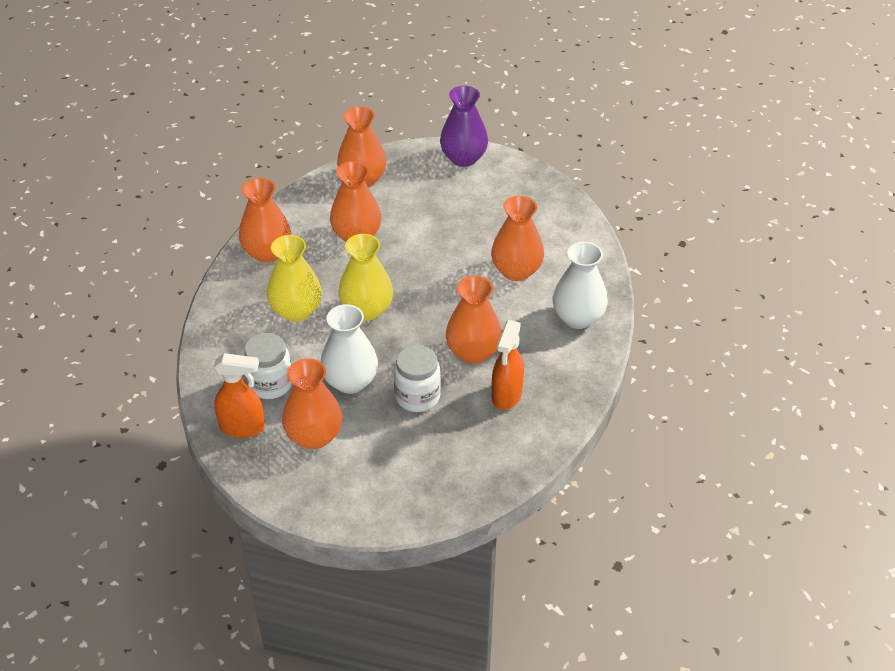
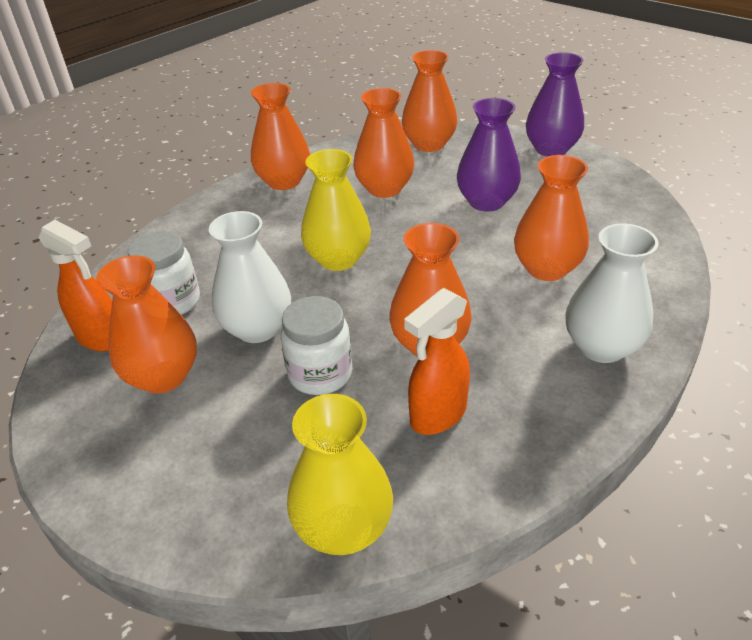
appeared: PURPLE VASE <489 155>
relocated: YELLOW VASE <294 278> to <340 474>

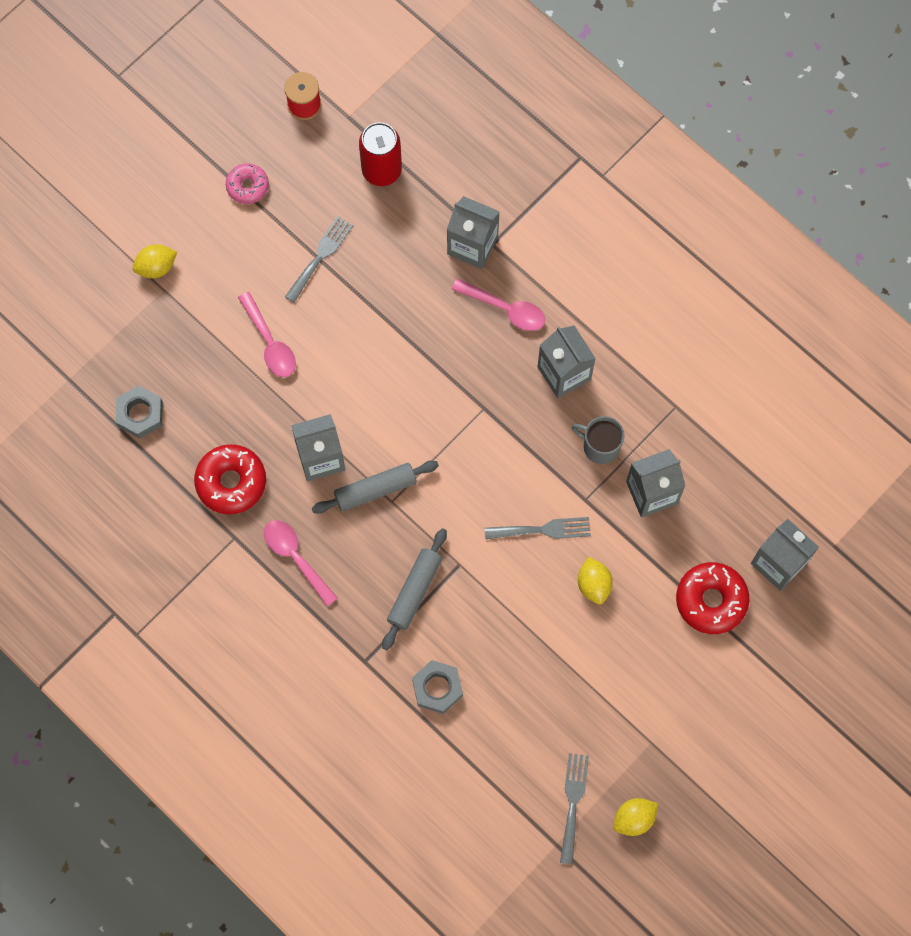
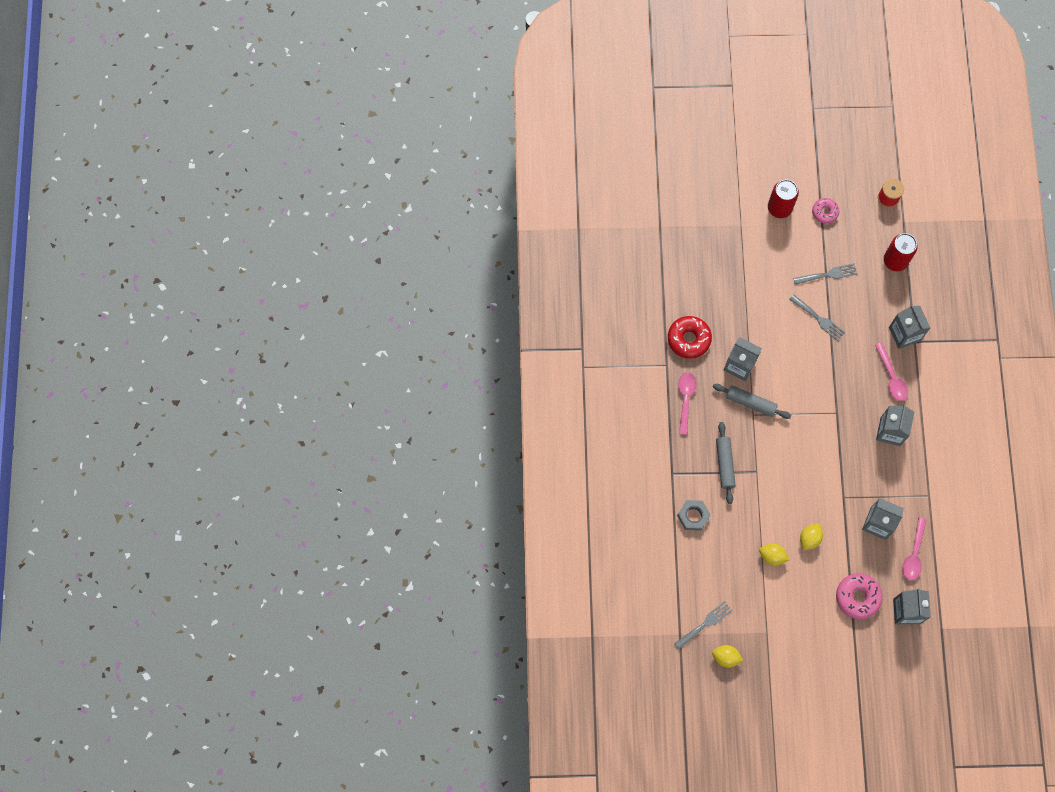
missing: GREY NUT <139 412>; GREY MUG <598 440>
appeared: RED CAN <783 199>
relocated: YELLOW LEMON <155 261> to <774 554>; PINK SPOON <267 334> to <914 548>; GREY FORK <537 528> to <817 317>
colour: RED DONUT <712 598> to PINK DONUT <859 596>
spun: GREY ROLLING PIN <414 589> = <726 463> 75 degrees counterclockwise

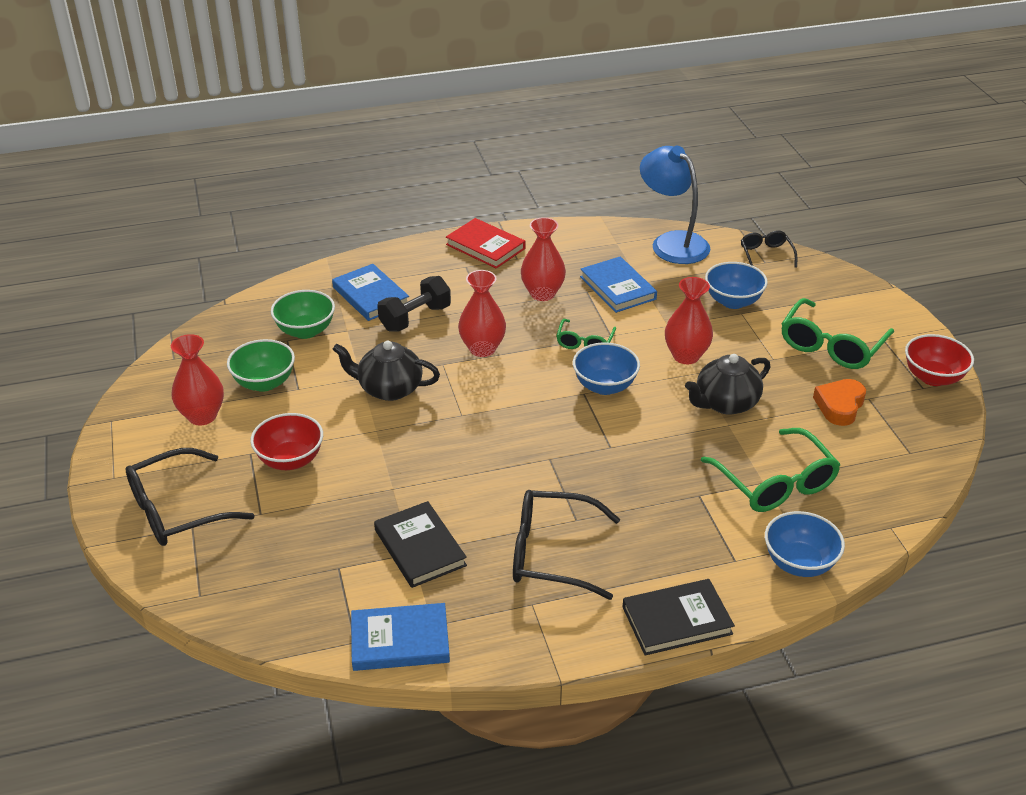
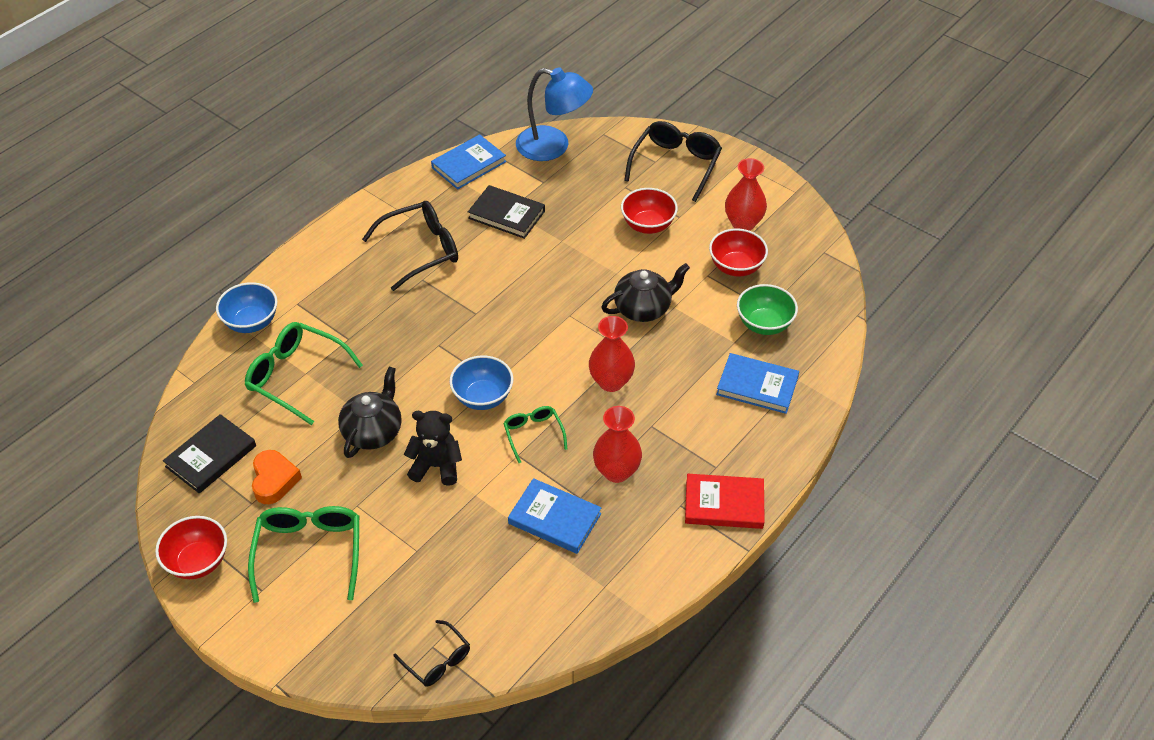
missing: BLACK DUMBBELL <414 304>; BLUE BOWL <736 285>
relocated: BLACK BOOK <679 617> to <209 454>; BLUE LAMP <675 205> to <554 114>
exchanged: RED VASE <689 320> to BLACK TEDDY BEAR <433 448>
colour: GREEN BOWL <261 365> to RED BOWL <738 252>

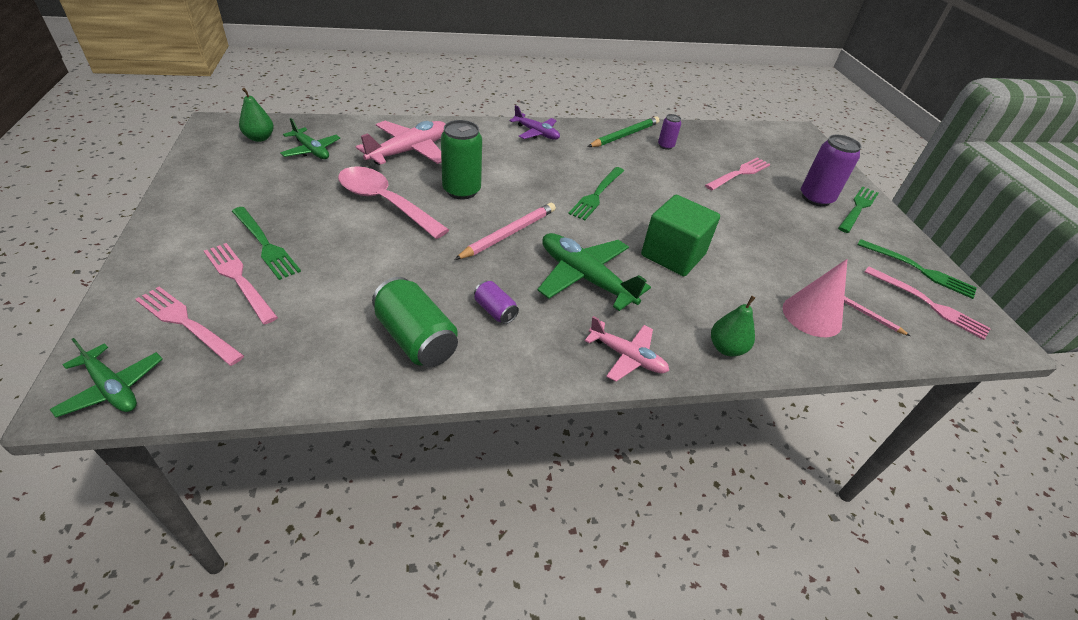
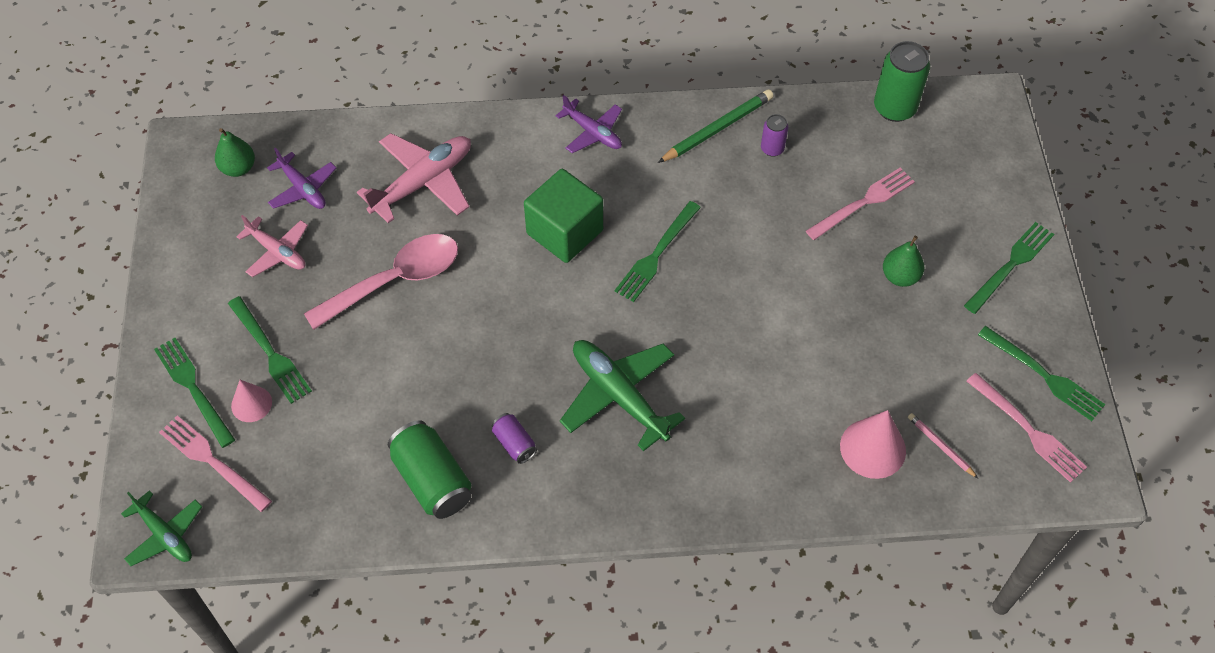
missing: PINK PENCIL <505 231>; PURPLE CAN <831 171>
appeared: GREEN FORK <194 393>
relocated: GREEN CAN <461 159> to <902 81>; PINK PLANE <627 349> to <272 246>; GREEN CUBE <680 235> to <563 216>; GREEN PEAR <733 326> to <903 261>
exchanged: PINK FORK <241 283> to PINK CONE <251 401>
colour: GREEN PLANE <310 138> to PURPLE PLANE <301 178>
spun: PINK SPOON <393 202> = <381 282> 105 degrees clockwise

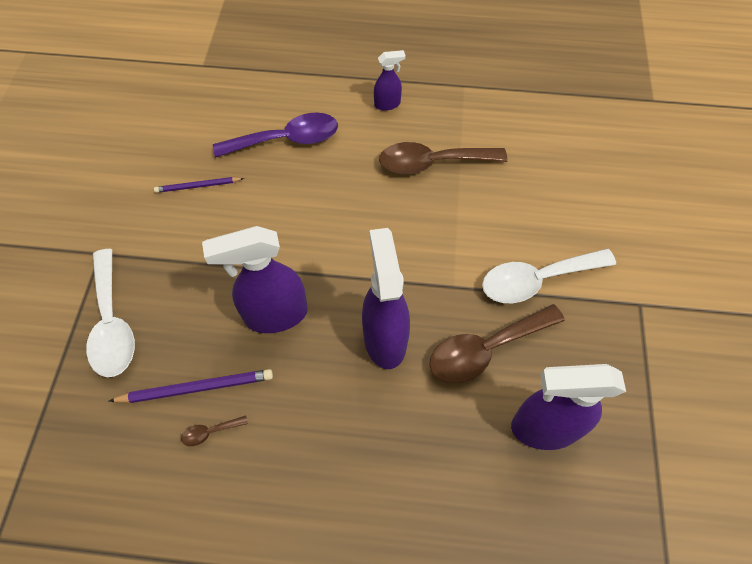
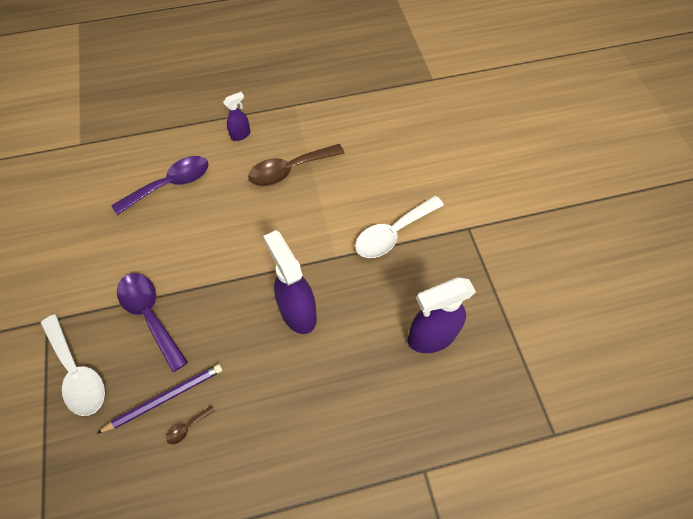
missing: PURPLE PENCIL <199 185>; PURPLE SPRAY BOTTLE <255 279>; BROWN SPOON <497 343>
appeared: PURPLE SPOON <152 322>

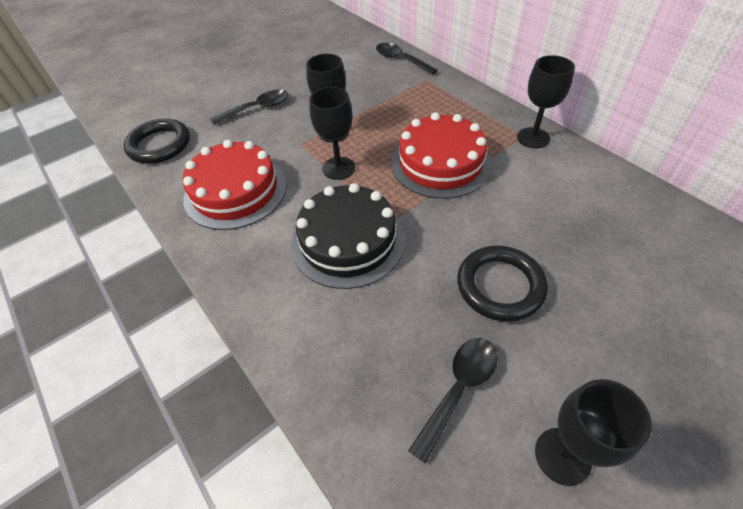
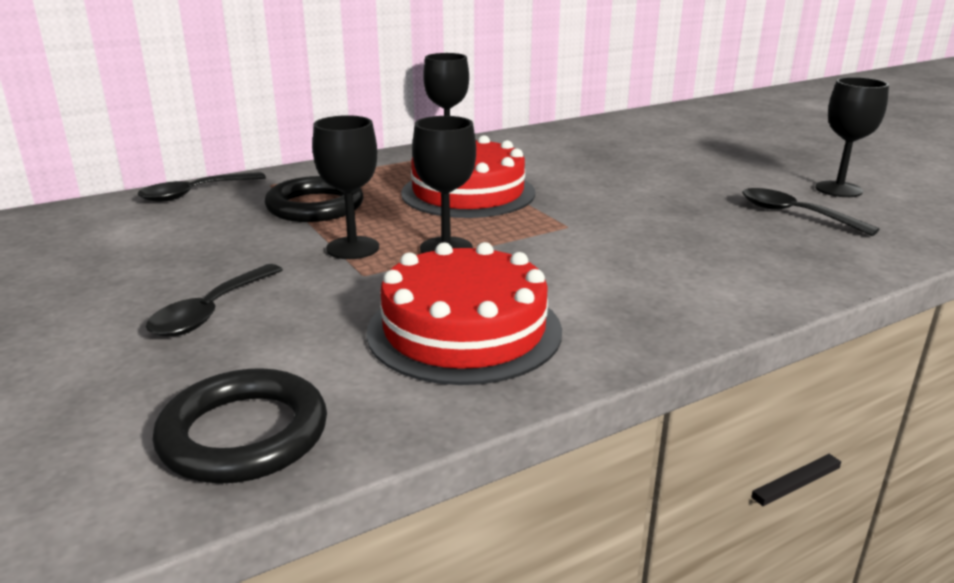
missing: BLACK CAKE <348 236>
relocated: BLACK RING <502 283> to <314 199>
spun: BLACK SPOON <249 107> = <214 300> 135 degrees counterclockwise

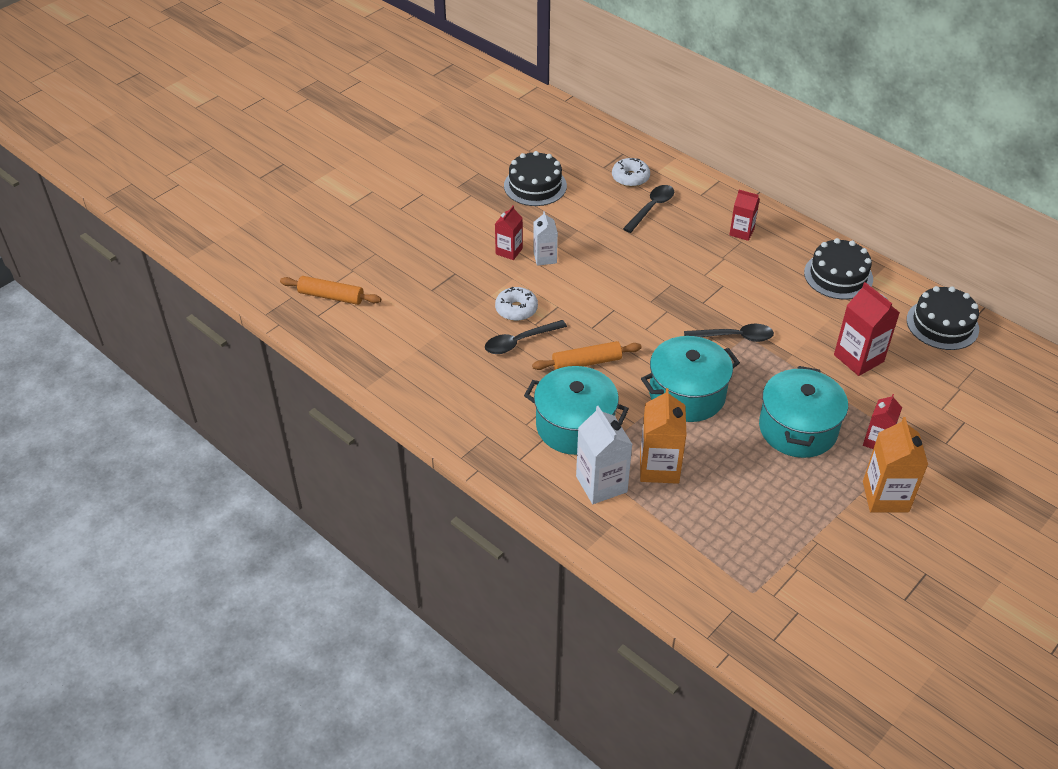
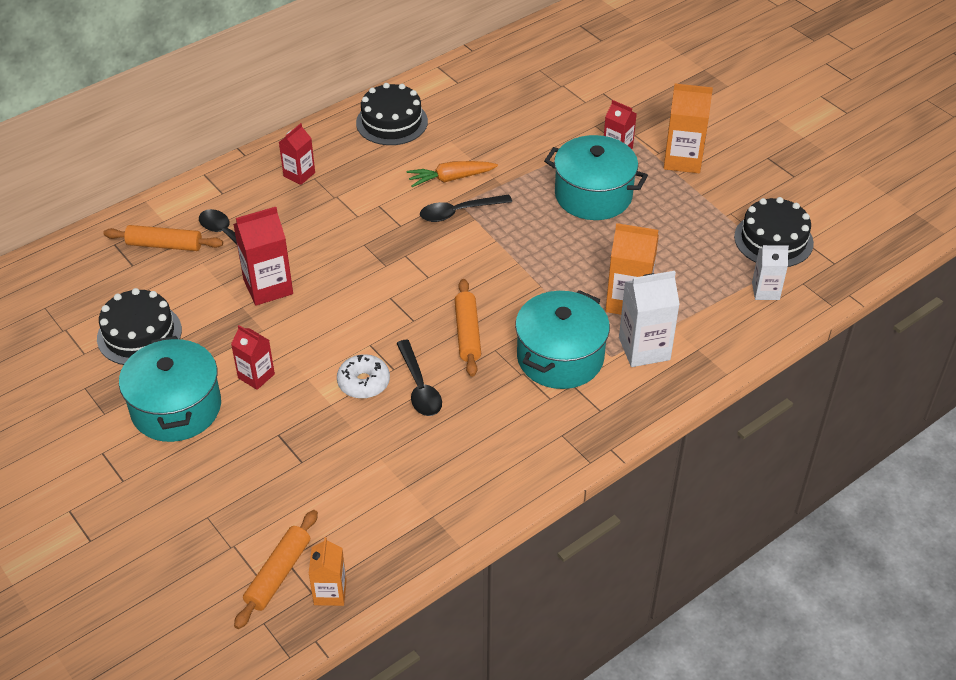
appeared: ORANGE CARTON <328 571>; ORANGE CARROT <452 174>
relocated: WHITE CARTON <545 238> to <770 272>; TURQUOISE POT <690 379> to <170 389>; RED CARTON <867 329> to <263 256>; BLACK CAKE <943 318> to <774 232>
exchanged: WHITE DONUT <631 172> to ORANGE ROLLING PIN <163 238>
spun: BLACK SPOON <729 333> = <466 208> 120 degrees counterclockwise

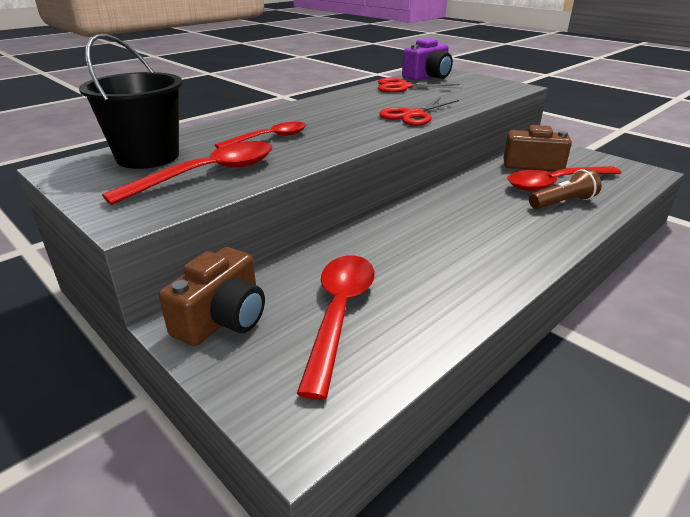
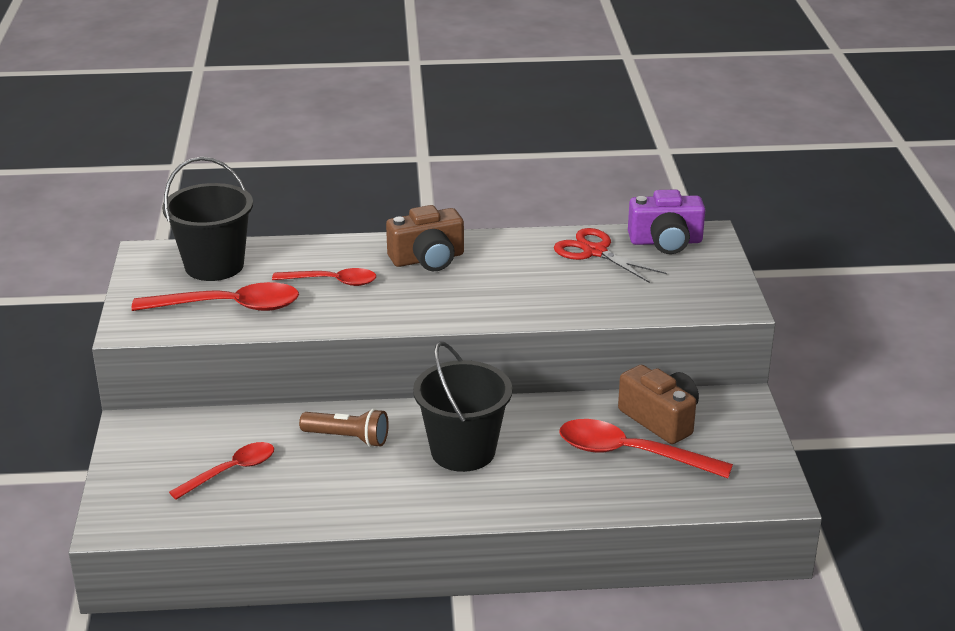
missing: RED SCISSORS <419 112>
appeared: BLACK BUCKET <462 406>
relocated: BROWN CAMERA <212 296> to <425 238>; BROWN FLASHLIGHT <565 189> to <344 427>
size: RED SPOON <336 327> = <221 471> x0.65

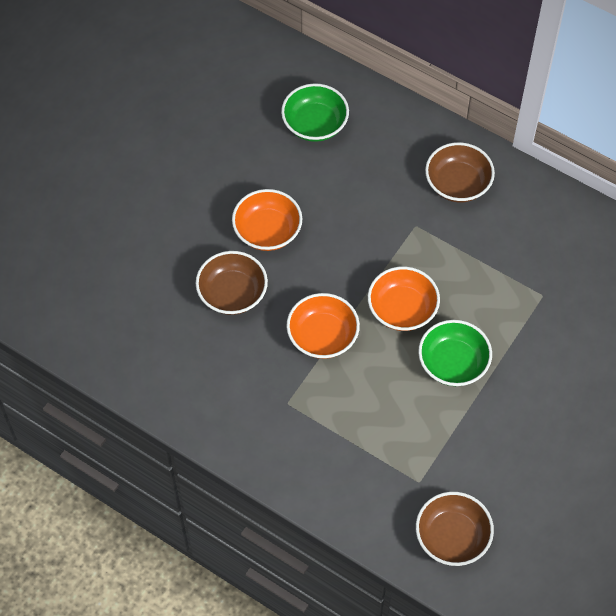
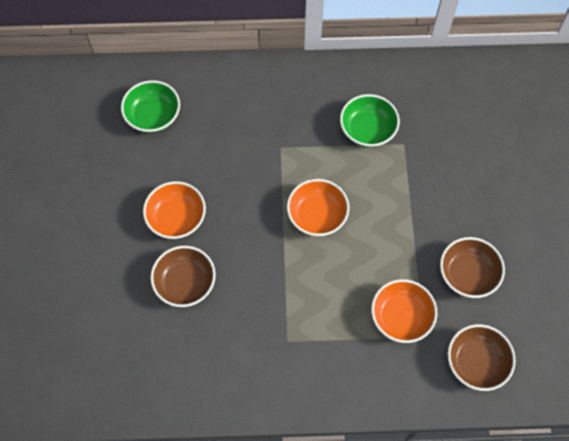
relocated: ORANGE BOWL <323 326> to <404 311>; GREEN BOWL <455 353> to <370 120>; BROWN BOWL <460 172> to <472 267>

